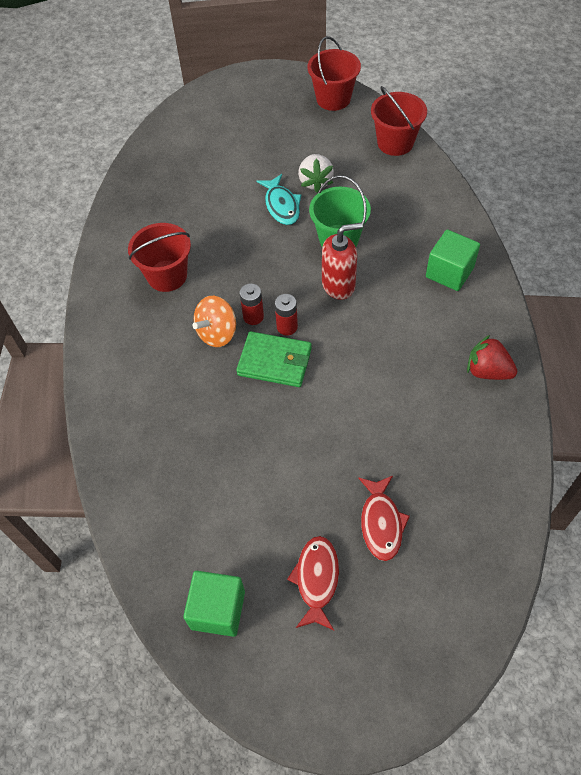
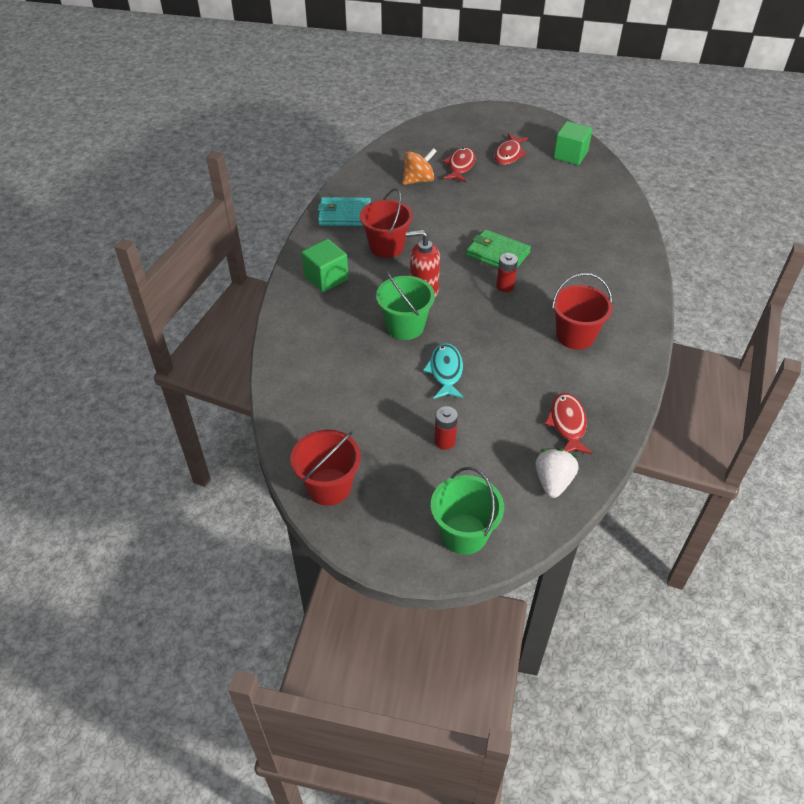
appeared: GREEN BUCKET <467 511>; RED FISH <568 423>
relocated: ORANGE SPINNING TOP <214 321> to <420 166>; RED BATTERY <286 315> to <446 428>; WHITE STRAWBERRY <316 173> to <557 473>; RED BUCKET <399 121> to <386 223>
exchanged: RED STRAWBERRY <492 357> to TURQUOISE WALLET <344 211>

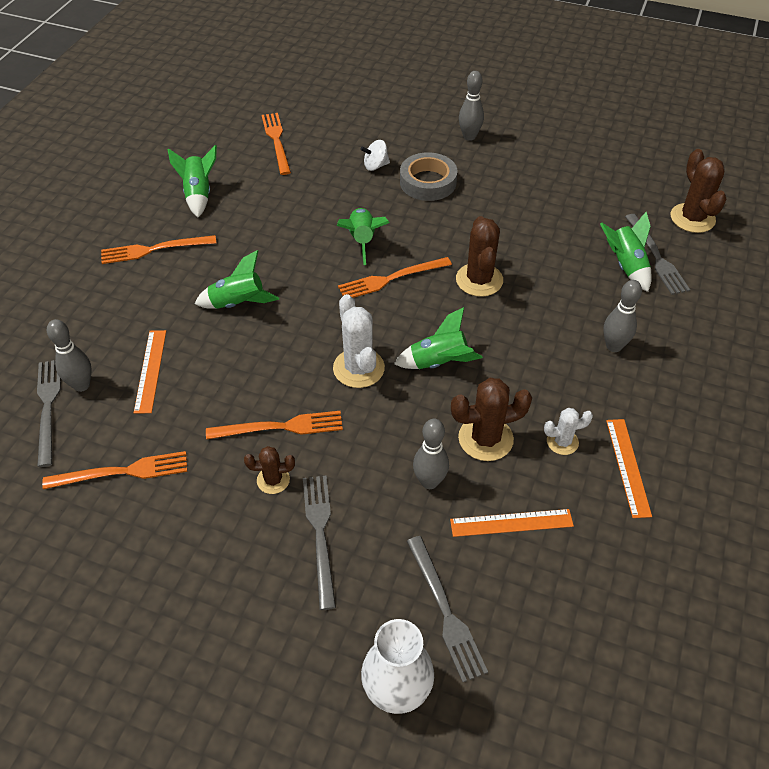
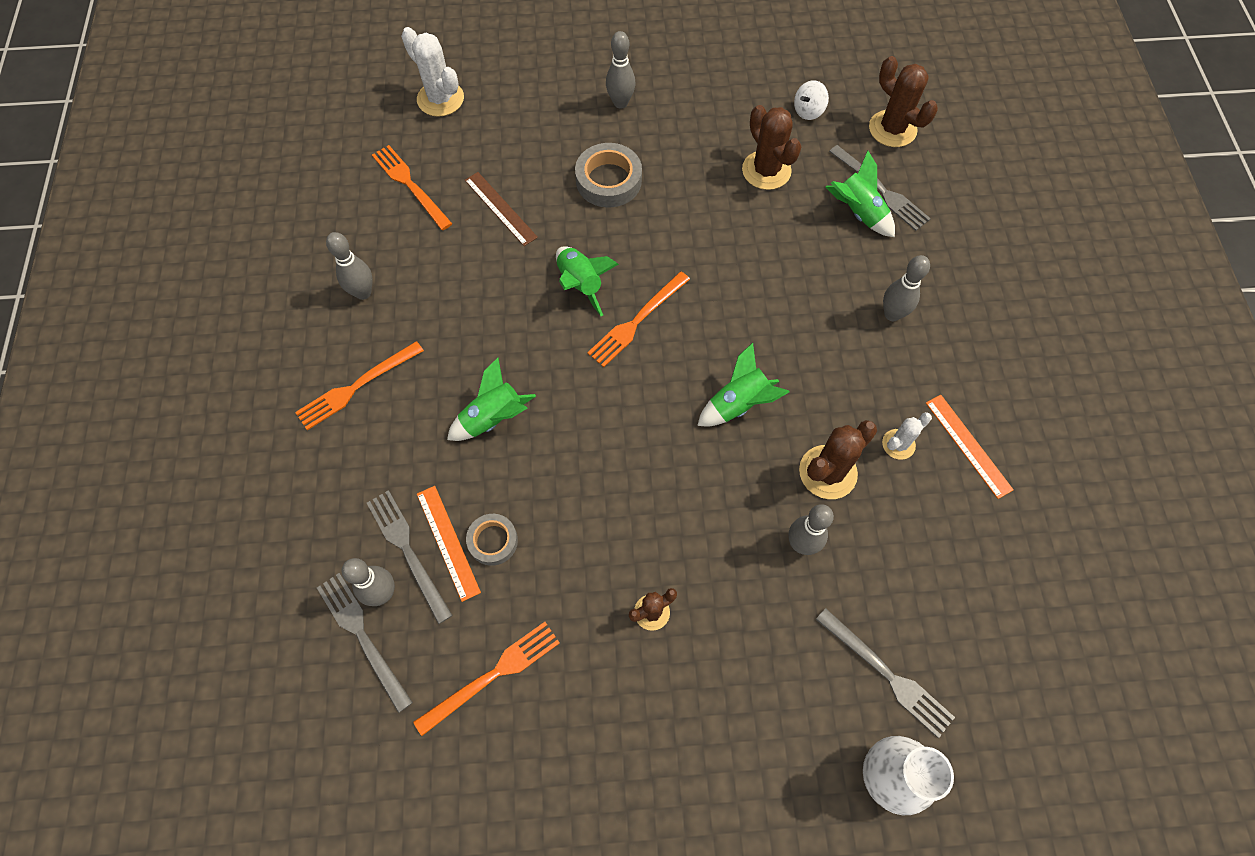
missing: ORANGE FORK <274 425>; ORANGE RULER <512 523>
appeared: BROWN RULER <501 209>; GREY TAPE <492 540>
relocated: GREY FORK <319 543> to <410 557>; WHITE CACTUS <359 341> to <432 72>; WHITE SPINNING TOP <375 155> to <811 100>; BROWN CACTUS <479 256> to <771 147>
exchanged: GREEN ROCKET <192 181> to GREY BOWLING PIN <349 266>

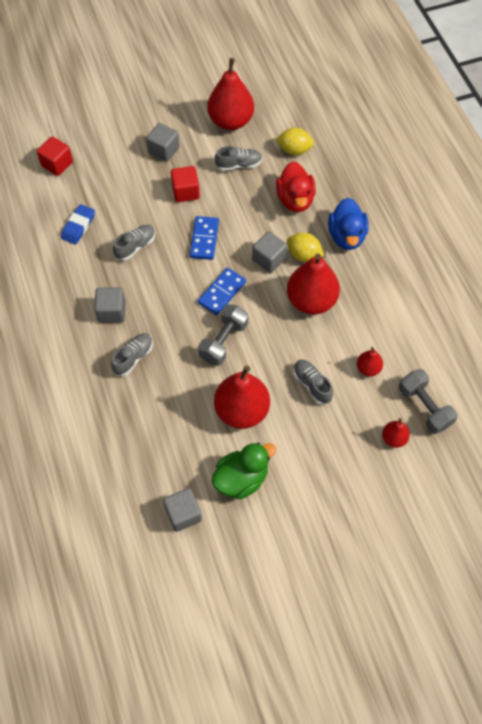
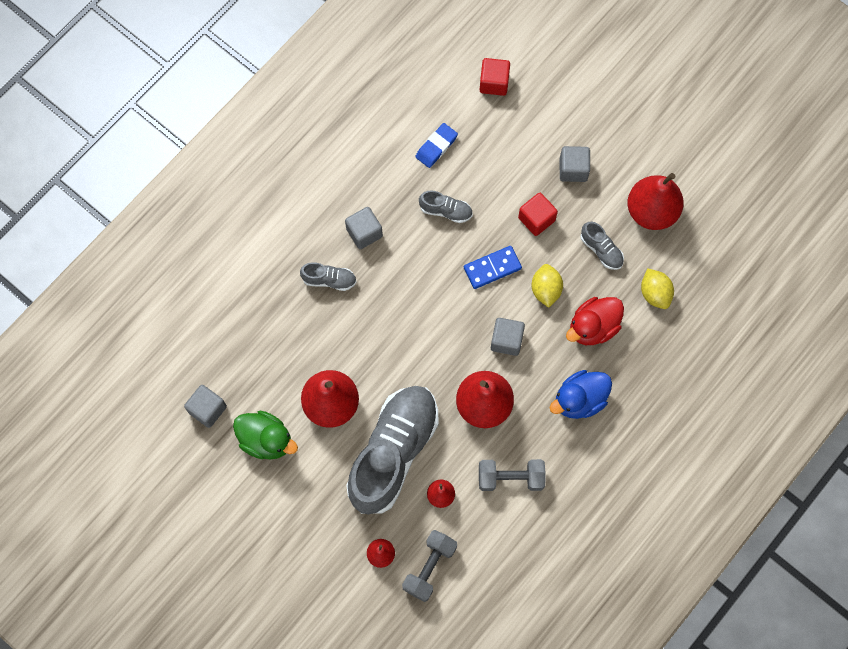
missing: BLUE DOMINO <222 291>
relocated: GREY DUMBBELL <223 335> to <512 475>; YELLOW LEMON <305 247> to <547 286>
spun: BLUE ERASER <78 224> = <436 145> 45 degrees counterclockwise
size: GREY SHOE <313 382> = <392 450> x2.44

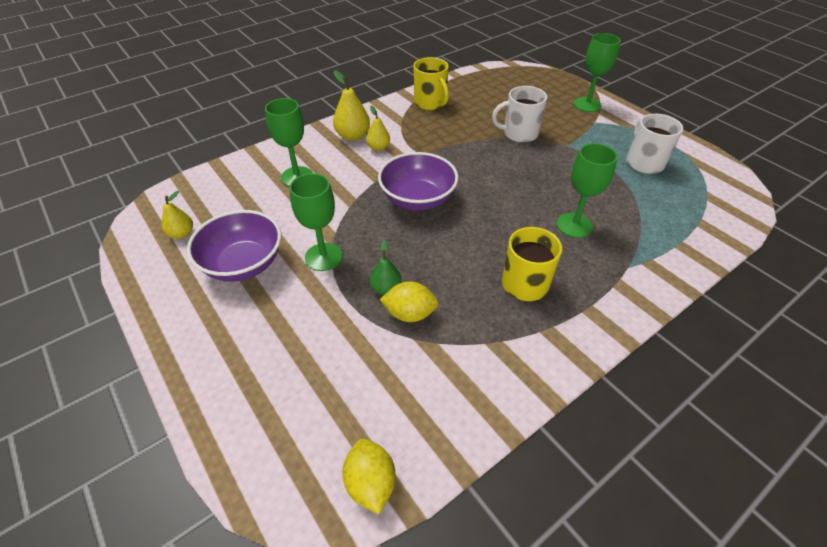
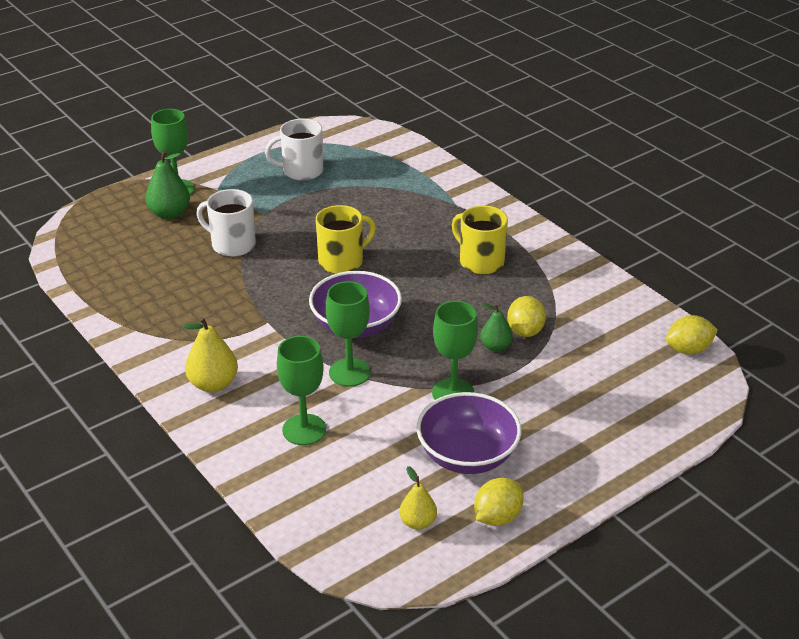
missing: YELLOW PEAR <378 128>
appeared: GREEN PEAR <167 184>; YELLOW LEMON <499 502>
relocated: YELLOW MUG <431 83> to <346 239>; GREEN GOBLET <587 190> to <348 334>
spun: WHITE MUG <519 114> = <226 223> 120 degrees clockwise

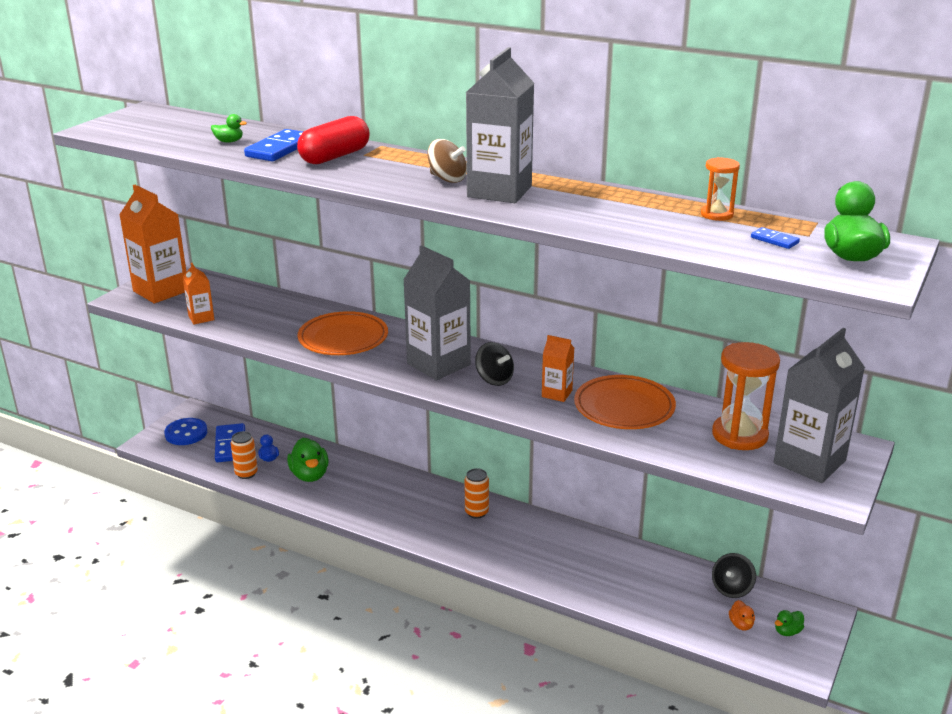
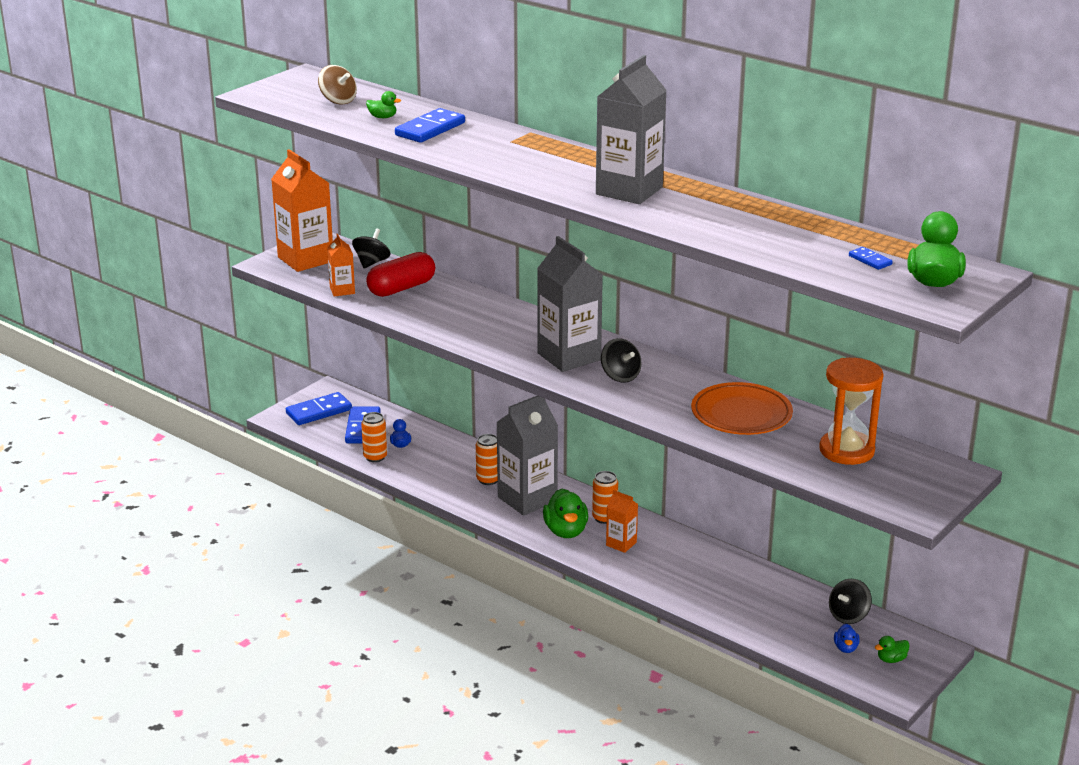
missing: ORANGE PLATE <343 333>; ORANGE HOURGLASS <720 189>
appeared: BLACK SPINNING TOP <371 248>; ORANGE CAN <487 459>
relocated: GREEN DUCK <308 460> to <565 513>; RED CAPSULE <333 140> to <400 274>; BROWN SPINNING TOP <447 161> to <337 85>; ORANGE CARTON <558 368> to <622 521>; GREY CARTON <819 405> to <527 456>
exchanged: BLUE BUTTON <185 431> to BLUE DOMINO <319 408>
colour: ORANGE DUCK <742 615> to BLUE DUCK <846 638>

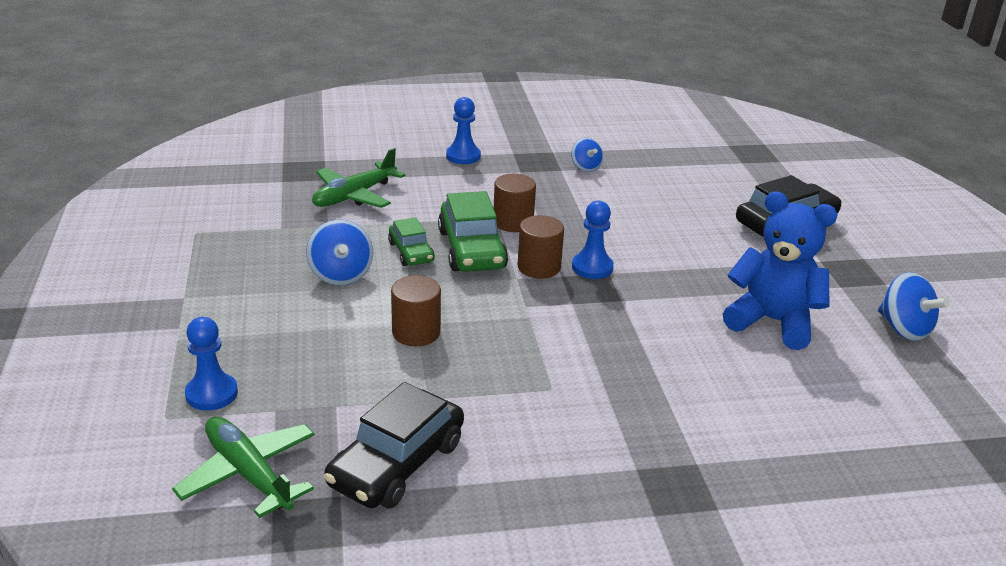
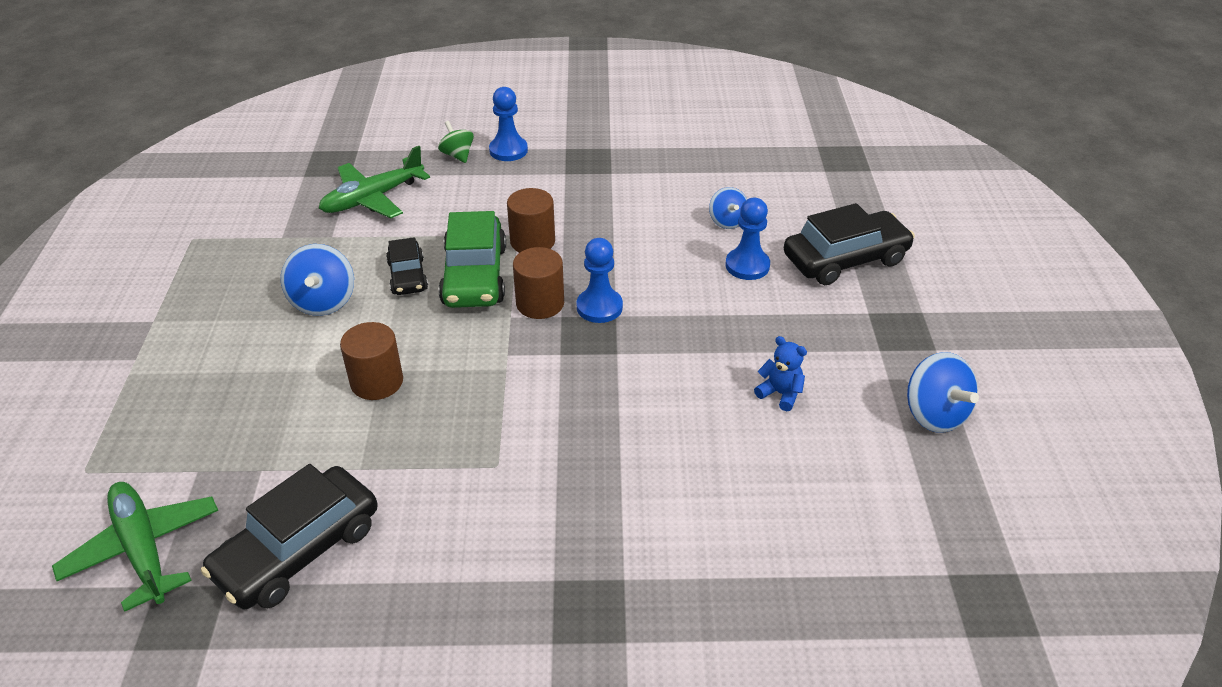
appeared: GREEN SPINNING TOP <456 142>
relocated: BLUE PAWN <211 364> to <748 239>; BLUE SPINNING TOP <587 155> to <728 208>
colour: GREEN CAR <411 241> to BLACK CAR <407 266>
size: BLUE TEDDY BEAR <780 271> = <780 373> x0.43

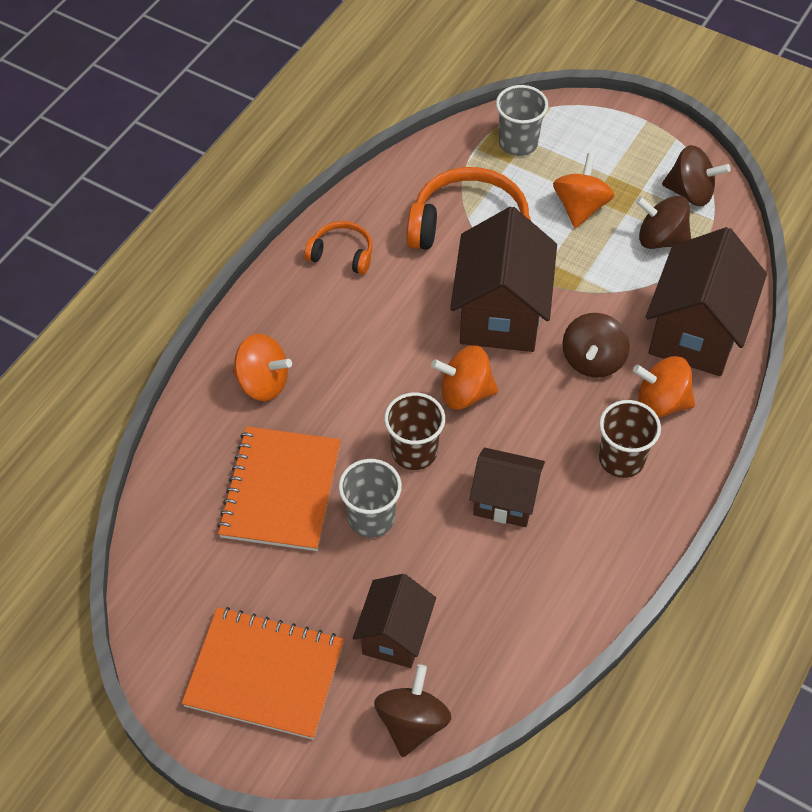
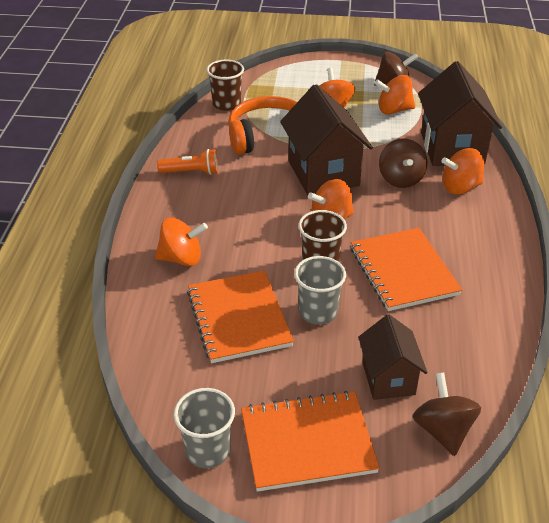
relocated: GREY CUP <522 120> to <204 428>; BROWN CUP <630 439> to <225 85>
exchanged: ORANGE HEADPHONES <338 248> to ORANGE FLASHLIGHT <187 162>; BROWN HOUSE <507 487> to ORANGE NOTEBOOK <406 269>
colour: BROWN SPINNING TOP <663 222> to ORANGE SPINNING TOP <394 95>

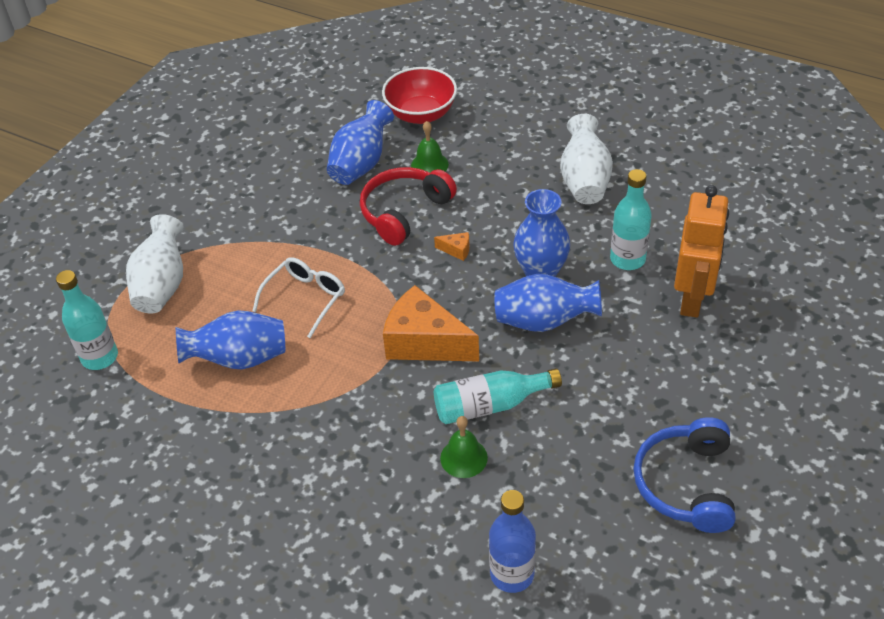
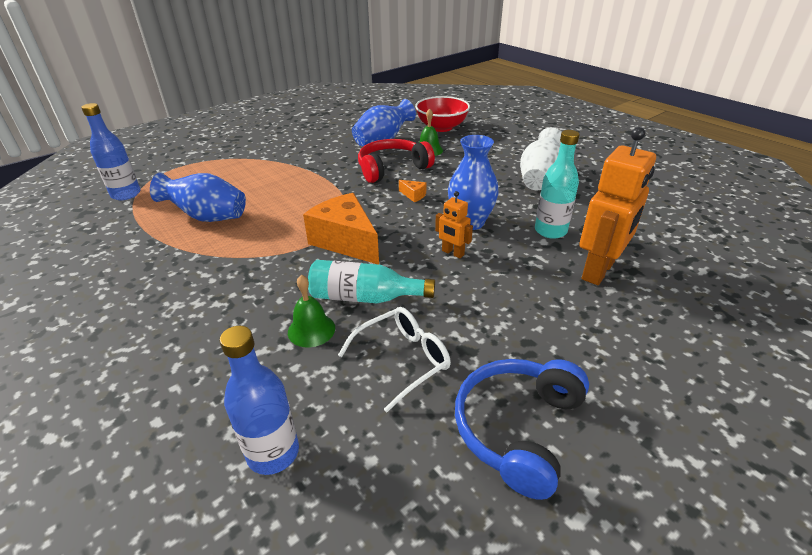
missing: WHITE VASE <155 264>
relocated: WHITE GLASSES <299 297> to <394 359>
exchanged: BLUE VASE <548 303> to ORANGE ROBOT <454 224>
colour: TURQUOISE BOTTLE <87 320> to BLUE BOTTLE <111 151>

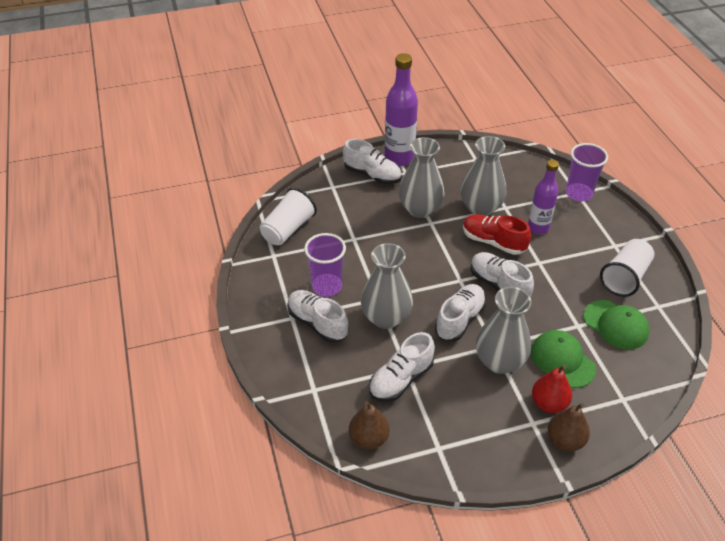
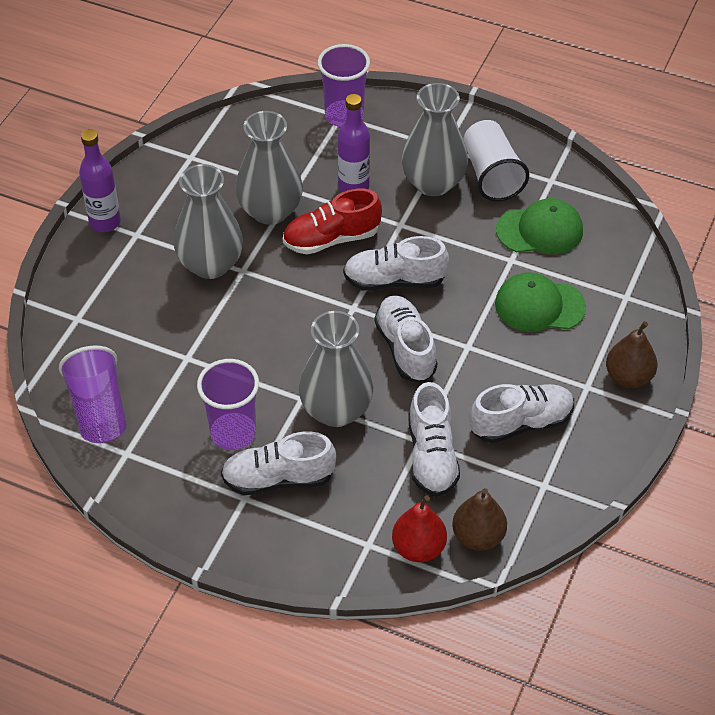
relocated: WHITE SHOE <372 161> to <521 413>; GREY VASE <504 330> to <435 139>; RED PEAR <552 389> to <419 528>
colour: WHITE CUP <288 216> to PURPLE CUP <93 394>
size: PURPLE BOTTLE <401 109> = <100 180> x0.66

